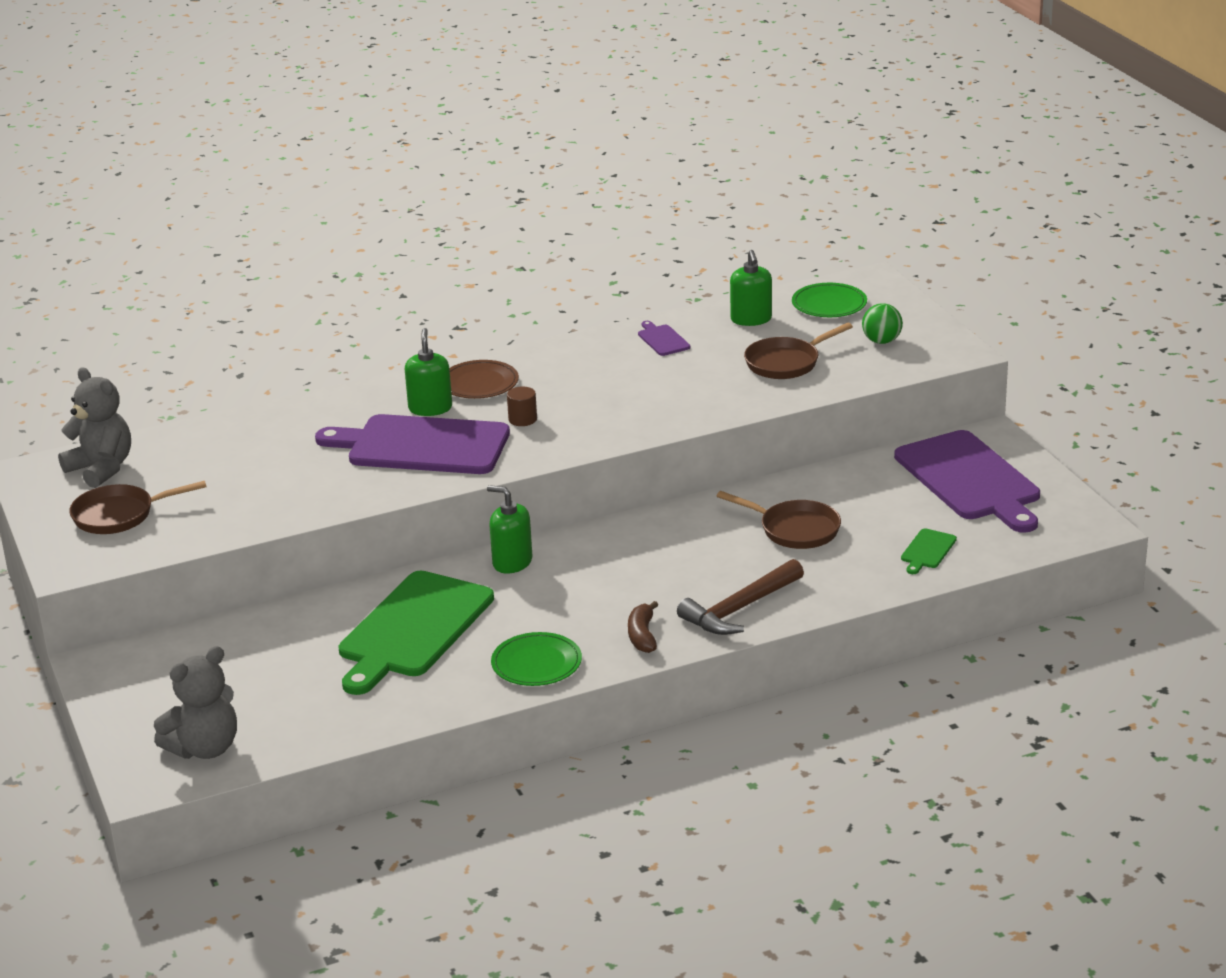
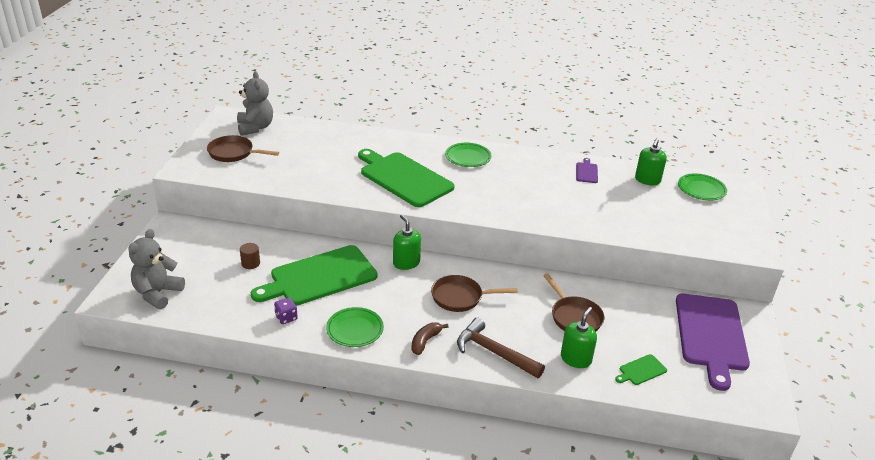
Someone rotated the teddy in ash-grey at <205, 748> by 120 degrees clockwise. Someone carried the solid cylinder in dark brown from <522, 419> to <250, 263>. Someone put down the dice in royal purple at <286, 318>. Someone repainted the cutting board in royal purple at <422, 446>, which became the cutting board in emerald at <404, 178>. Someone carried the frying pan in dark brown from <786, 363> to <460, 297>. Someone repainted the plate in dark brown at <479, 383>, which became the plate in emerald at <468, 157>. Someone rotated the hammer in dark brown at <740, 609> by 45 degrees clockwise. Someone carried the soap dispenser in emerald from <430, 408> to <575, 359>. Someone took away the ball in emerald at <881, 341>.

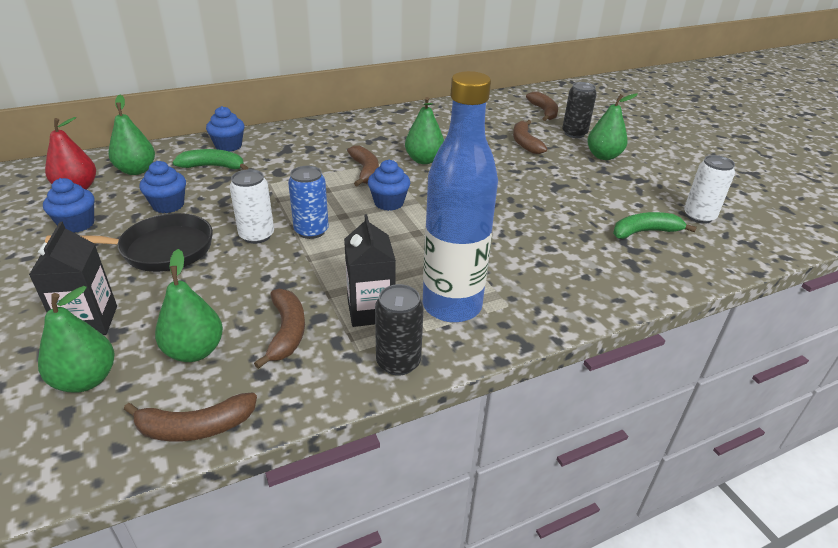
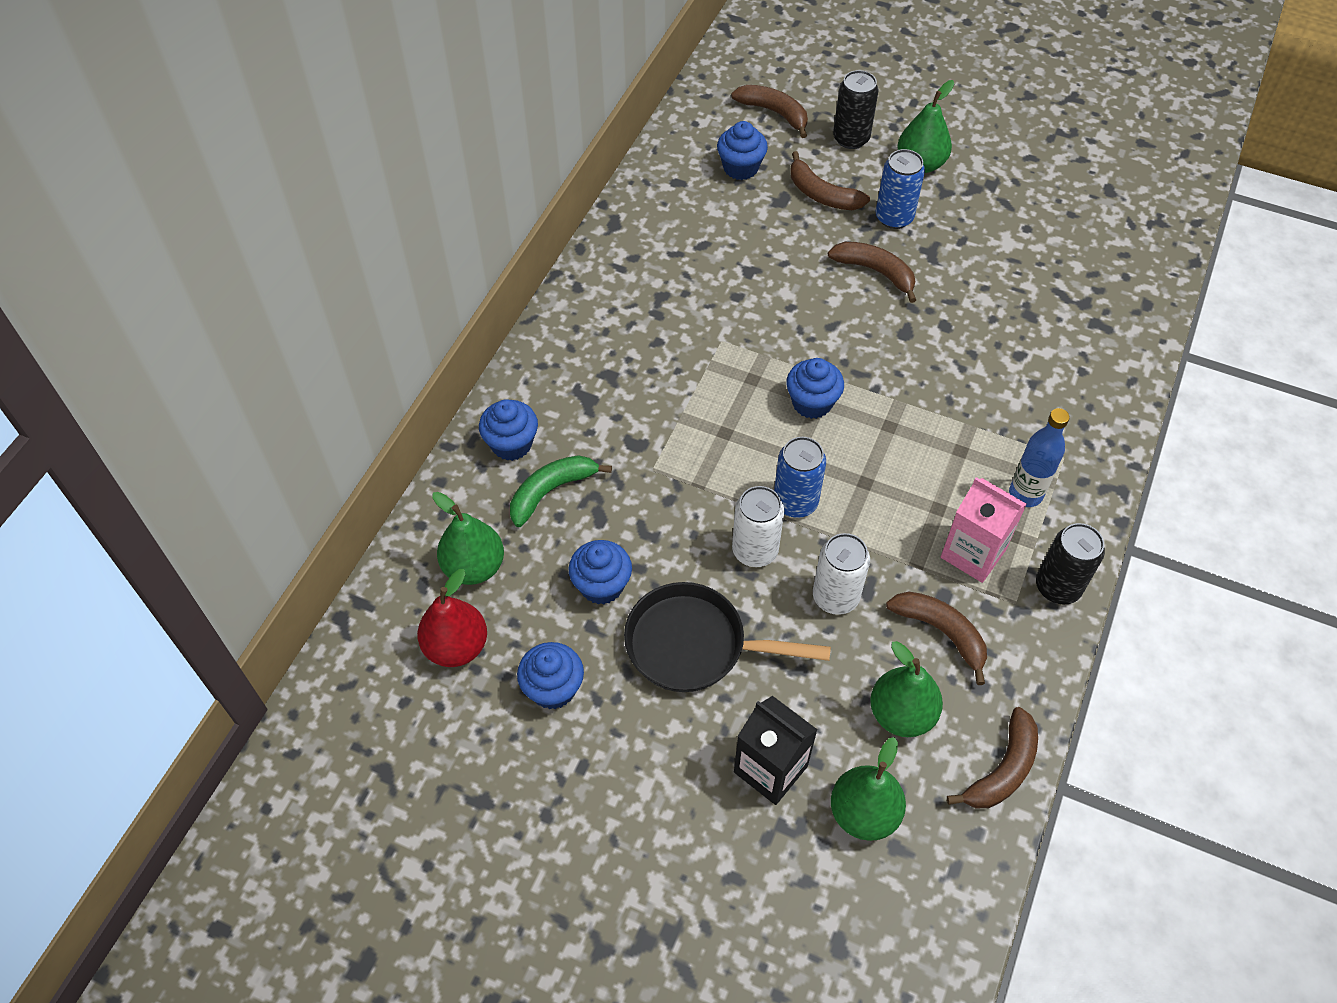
Someone rotated the frying pan in ebony at <160, 250> by 120 degrees counterclockwise. Someone put down the fairy cake in royal blue at <740, 168>. Someone carried the can in white from <699, 216> to <835, 597>. Someone carried the toy banana in dark brown from <365, 171> to <875, 272>. Someone put down the can in royal blue at <894, 217>. Someone repainted the carton in ebony at <370, 310>, which became the carton in rosy at <973, 553>. Someone scaled the bottle in royal blue at <452, 306> by 0.51. Someone took away the toy pear in emerald at <424, 160>. Someone took away the toy banana in emerald at <644, 232>.

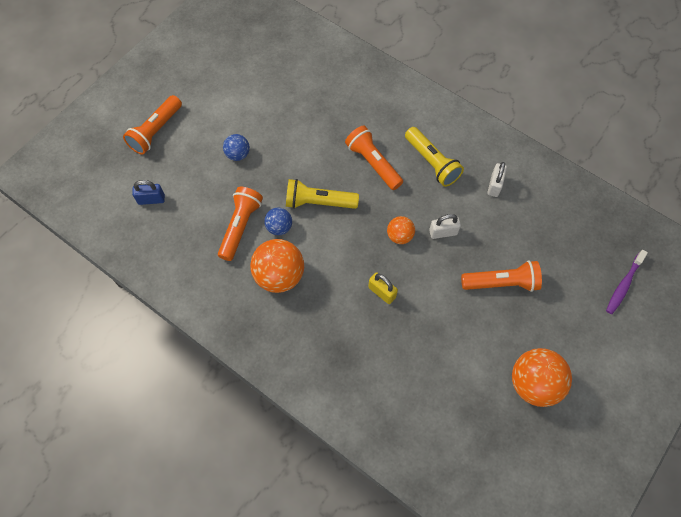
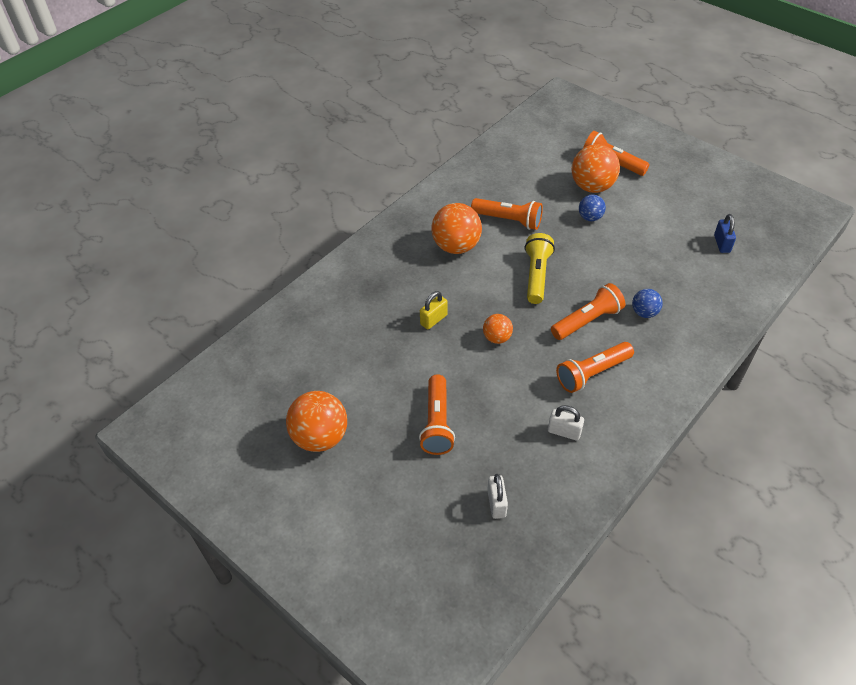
Someone carried the small lock in white from <443, 232> to <496, 503>. Someone repainted the torch in golden at <432, 162>, which became the torch in orange-coloured at <592, 373>. Someone put down the ball in orange-coloured at <592, 187>. Someone carried the ball in royal blue from <279, 227> to <644, 313>. Someone carried the small lock in royal blue from <151, 199> to <722, 244>. Someone took away the toothbrush in royal purple at <623, 285>.

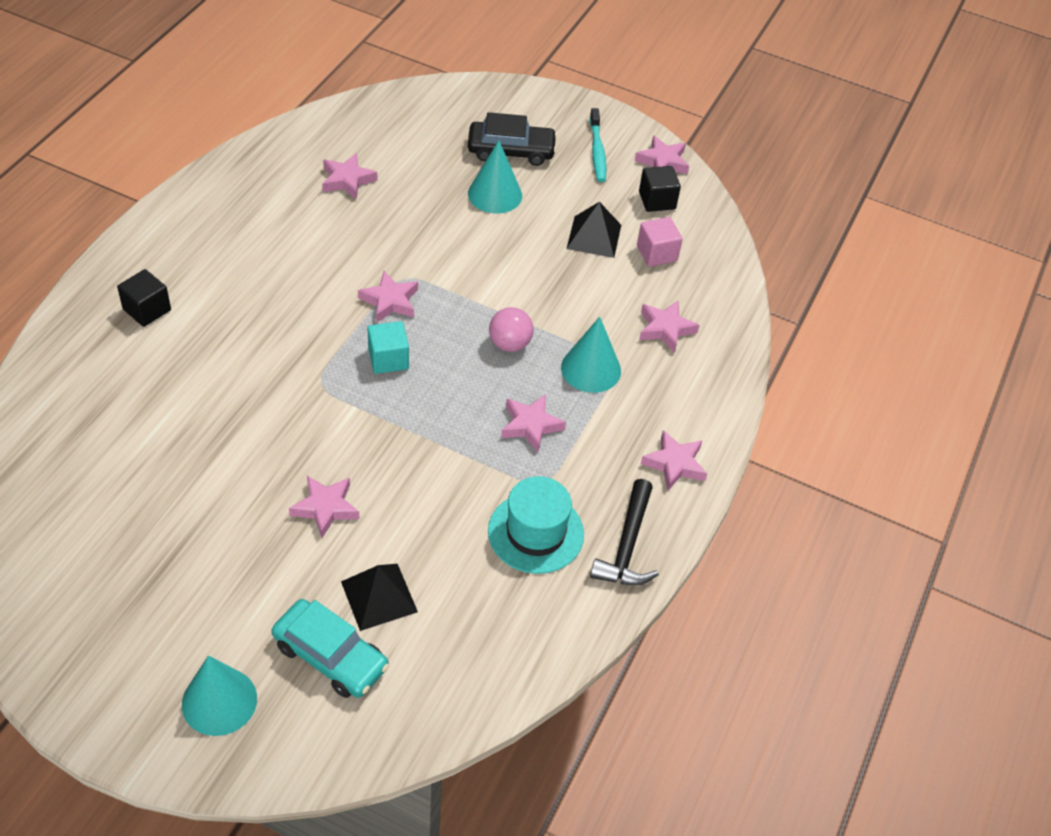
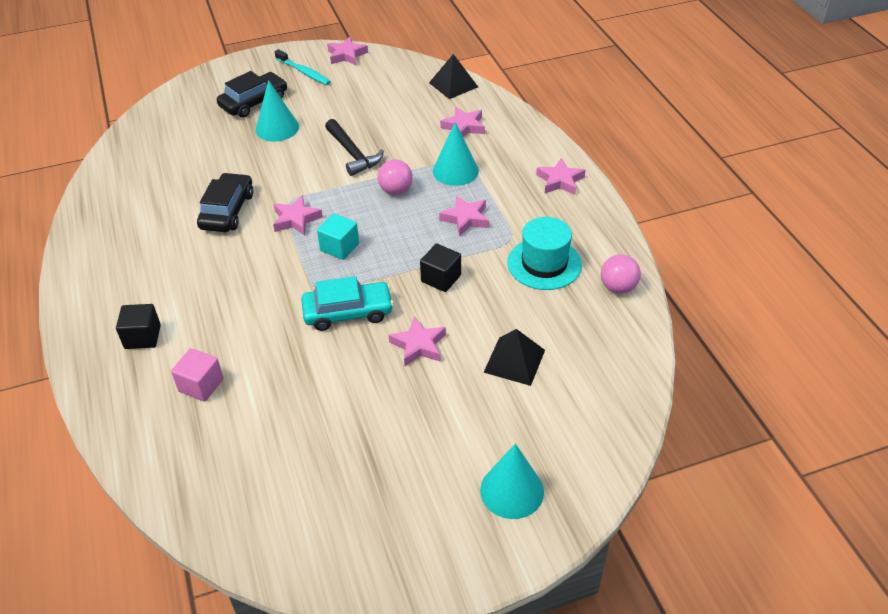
Someone carried the cube in rosy from <657, 253> to <201, 385>. Someone put down the toy car in ebony at <227, 211>. Someone carried the toy car in aqua from <330, 656> to <348, 312>. Someone carried the hammer in ebony from <627, 546> to <353, 154>. Someone carried the cube in ebony from <657, 200> to <441, 278>. Someone carried the pyramid shape in ebony from <594, 236> to <453, 85>. Someone put down the ball in rosy at <618, 287>. Someone took away the star shape in rosy at <347, 180>.

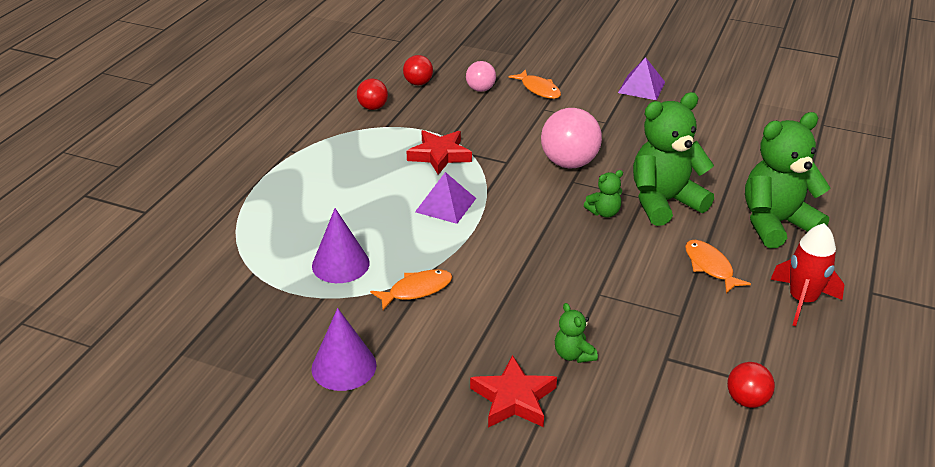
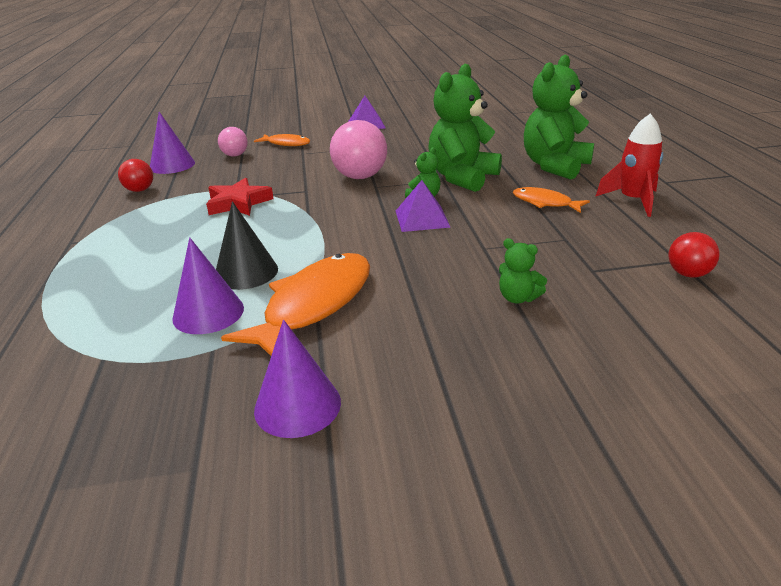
Someone swapped the ball in crimson at <418, 83> for the cone in royal purple at <172, 165>. Someone put down the cone in ebony at <246, 272>. Someone scaled the fish in orange-coloured at <416, 290> by 1.86. Someone carried the pyramid shape in royal purple from <445, 205> to <422, 218>. Someone took away the star shape in crimson at <514, 398>.

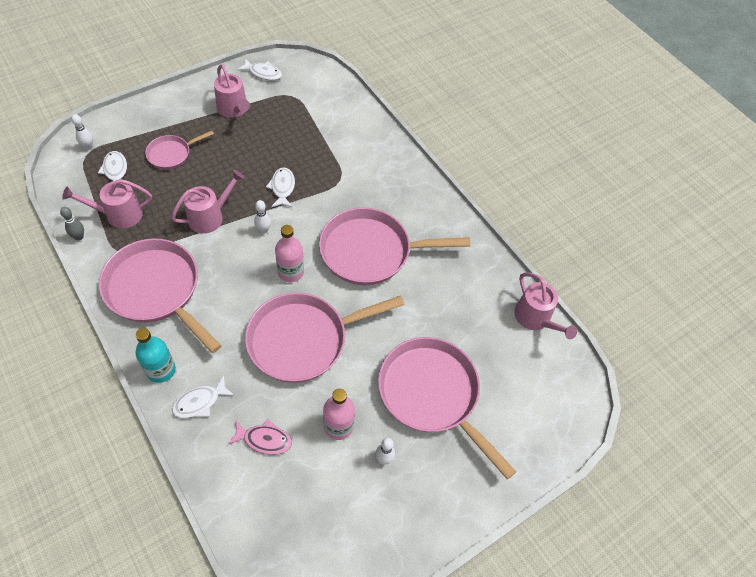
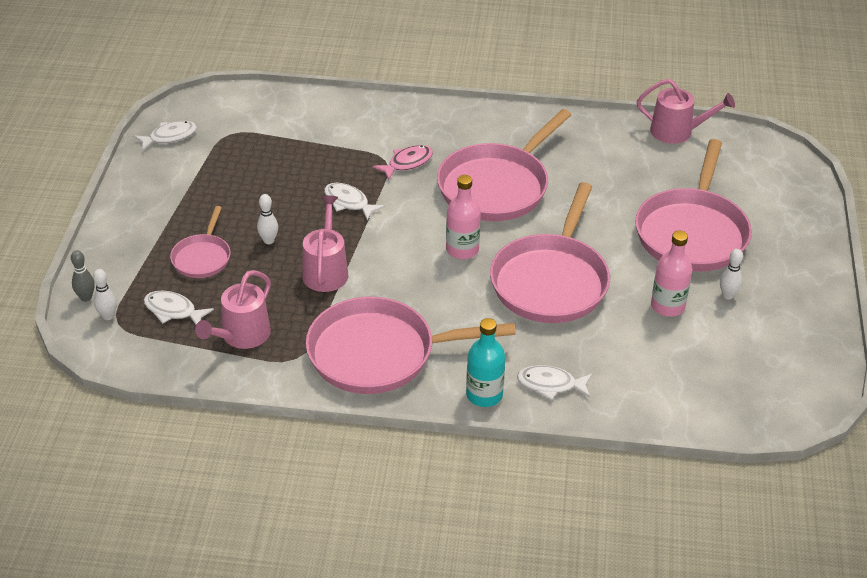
Someone carried the bowling pin in ash-grey from <79, 237> to <86, 297>. Someone carried the bowling pin in white from <263, 230> to <269, 241>. Someone carried the fish in rosy from <264, 440> to <407, 163>. Someone rotated the fish in white at <200, 402> by 90 degrees clockwise. Someone rotated the frying pan in rosy at <432, 394> by 75 degrees counterclockwise. Someone took away the watering pot in rosy at <234, 109>.

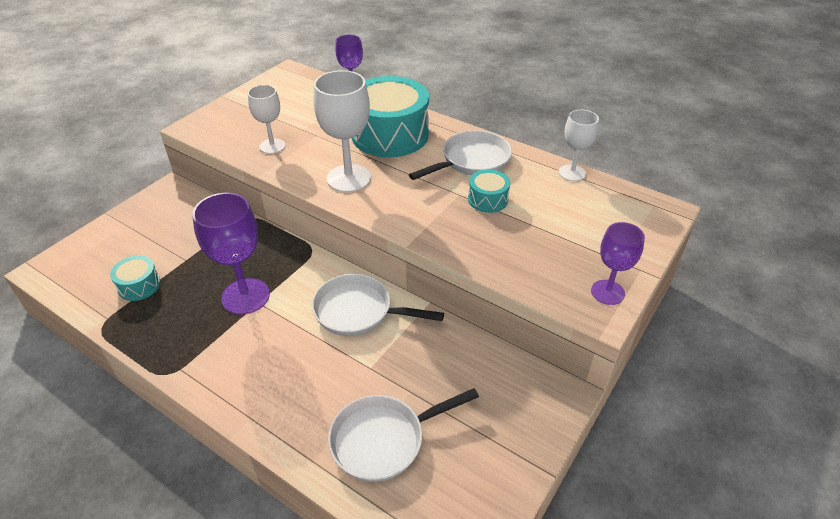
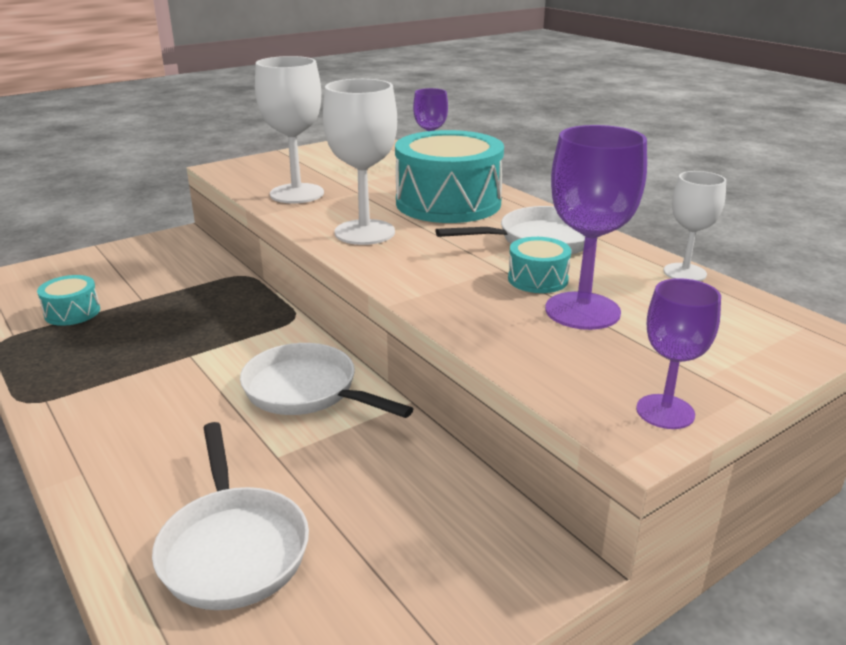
Someone rotated the frying pan in white at <383, 440> by 105 degrees counterclockwise. Someone scaled the goblet in white at <272, 146> by 1.63. Someone carried the goblet in royal purple from <245, 296> to <582, 311>.

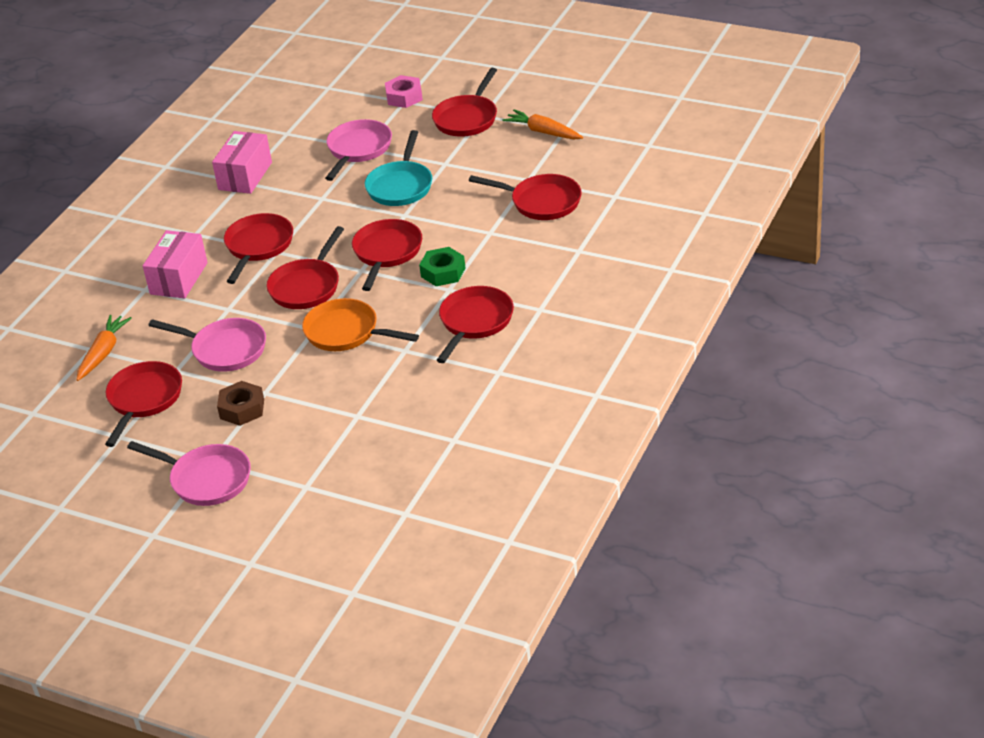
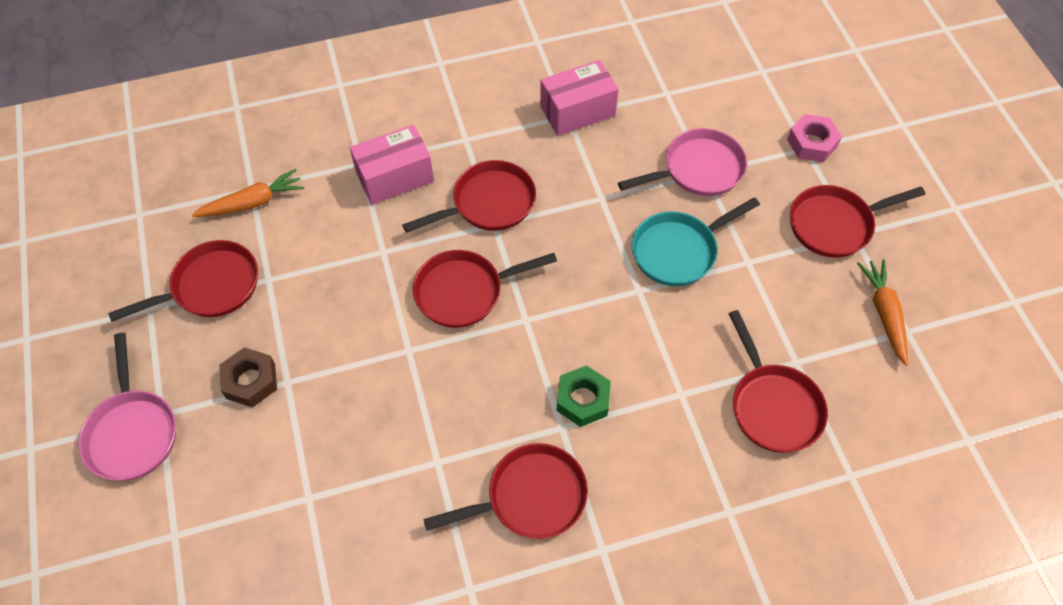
Someone took away the frying pan in rosy at <225, 350>. Someone took away the frying pan in orange-coloured at <346, 332>. Someone took away the frying pan in crimson at <387, 253>.

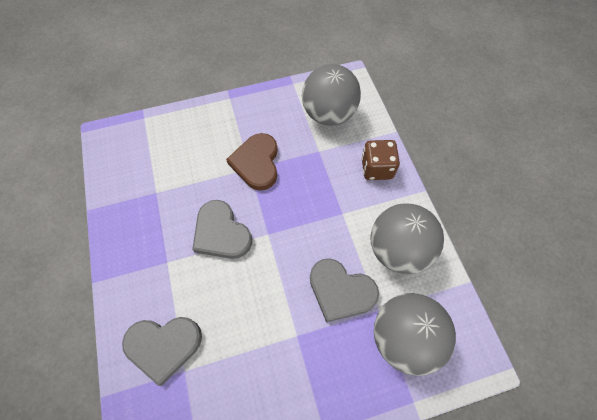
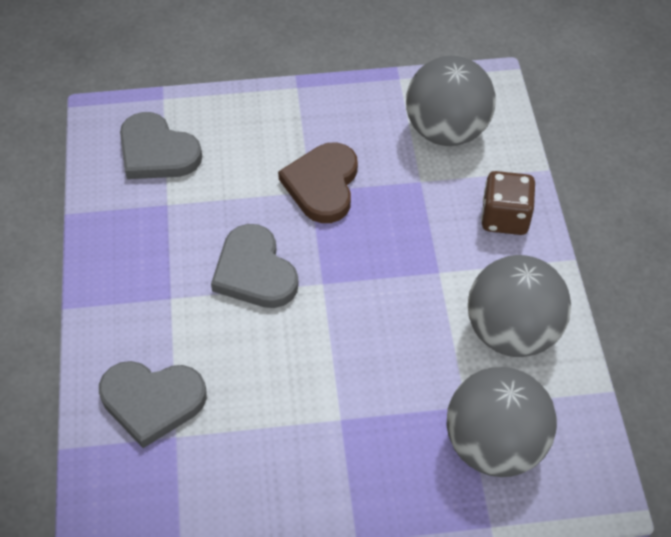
Someone carried the love heart in ash-grey from <340, 291> to <157, 152>.

